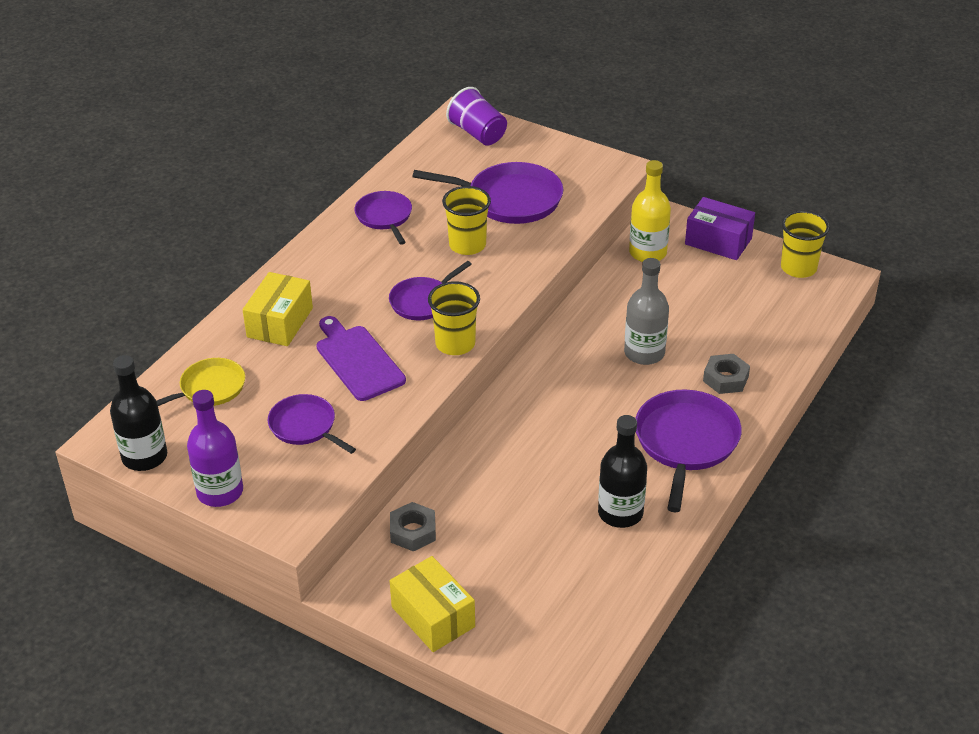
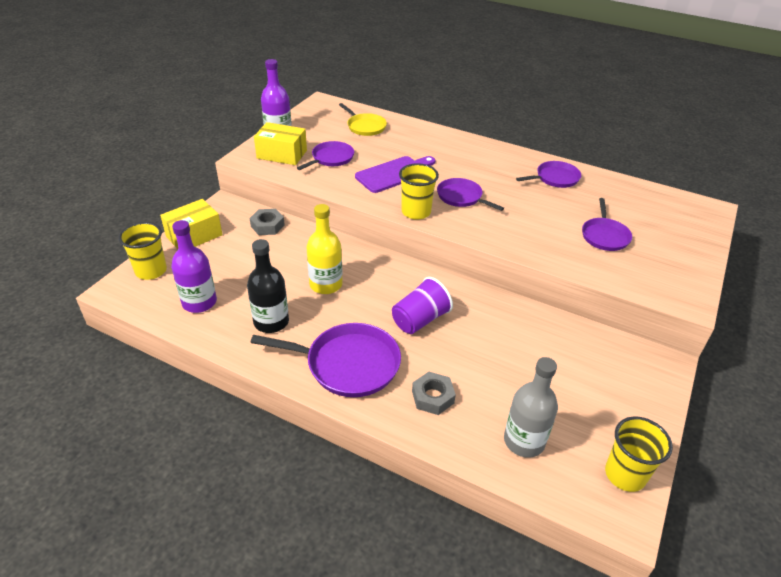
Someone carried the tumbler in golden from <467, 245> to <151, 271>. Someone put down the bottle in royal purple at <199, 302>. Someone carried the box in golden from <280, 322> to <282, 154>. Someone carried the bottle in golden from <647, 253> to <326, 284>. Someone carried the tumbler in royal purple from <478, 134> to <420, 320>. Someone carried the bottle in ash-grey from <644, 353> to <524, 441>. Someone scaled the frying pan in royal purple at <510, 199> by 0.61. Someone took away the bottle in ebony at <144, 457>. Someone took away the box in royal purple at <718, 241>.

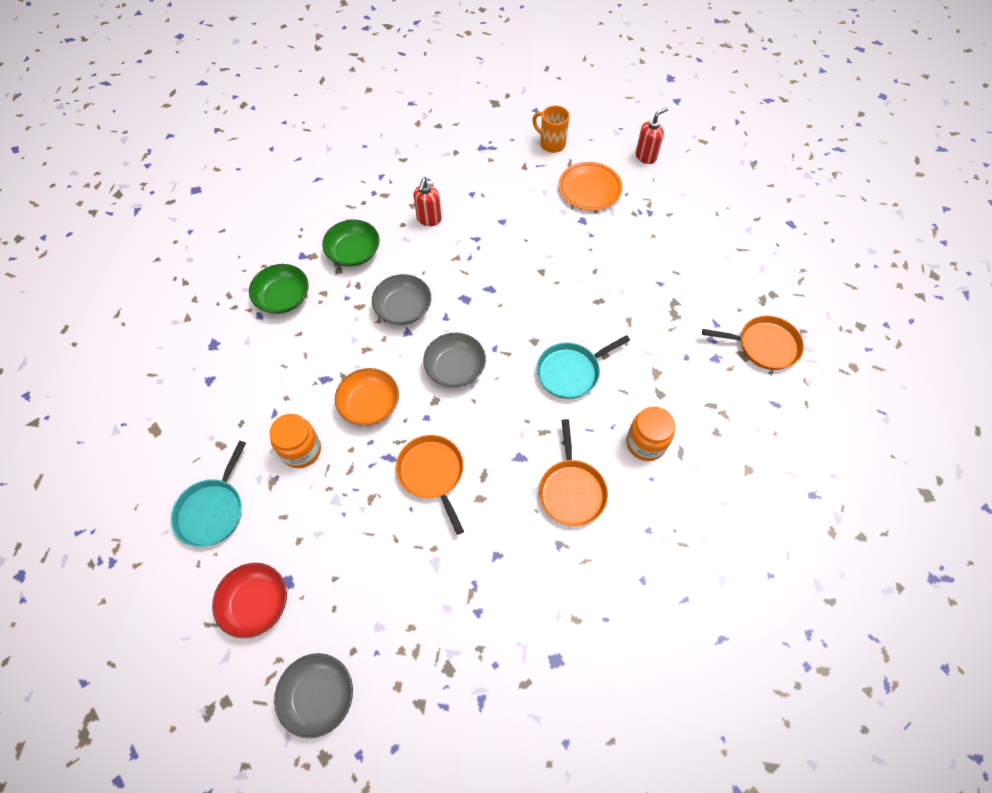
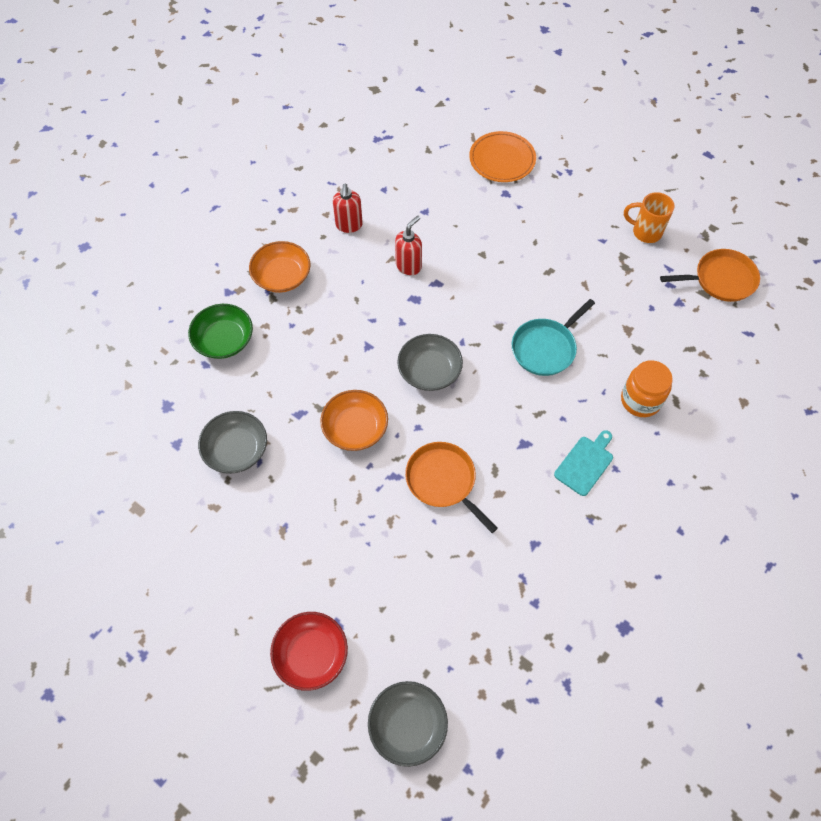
Someone carried the serving bowl in ash-grey from <403, 308> to <236, 449>. Someone repainted the serving bowl in emerald at <353, 252>, which became the serving bowl in orange-coloured at <282, 276>. Someone carried the soap dispenser in crimson from <646, 156> to <408, 266>. Someone swapped the frying pan in orange-coloured at <571, 491> for the cutting board in aqua at <585, 463>. Someone carried the coffee mug in orange-coloured from <551, 144> to <645, 232>. Someone took away the frying pan in aqua at <212, 511>. Someone took away the preserve jar in orange-coloured at <301, 450>.

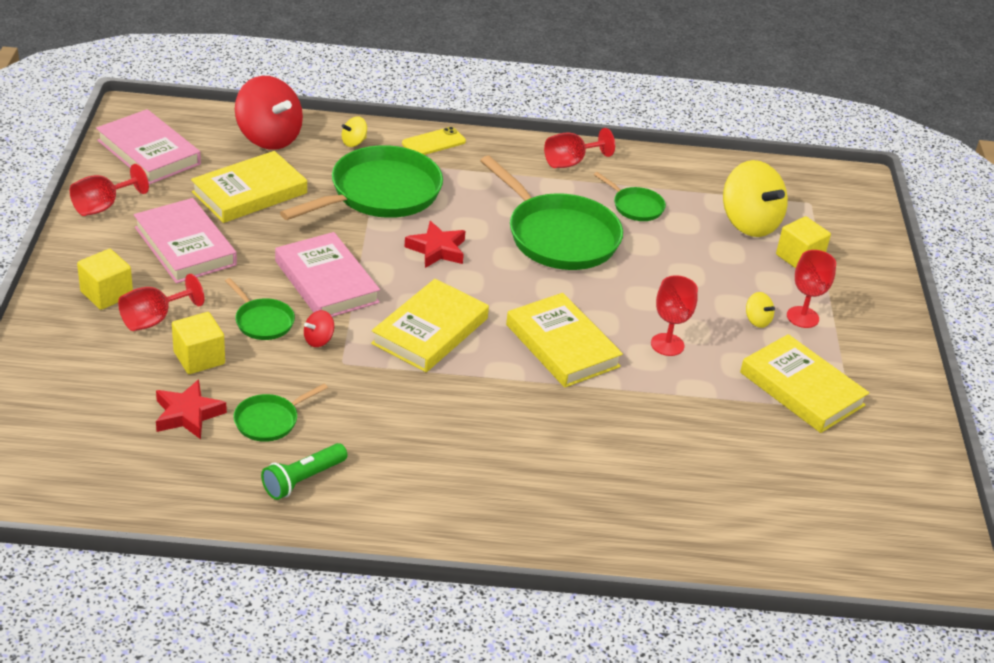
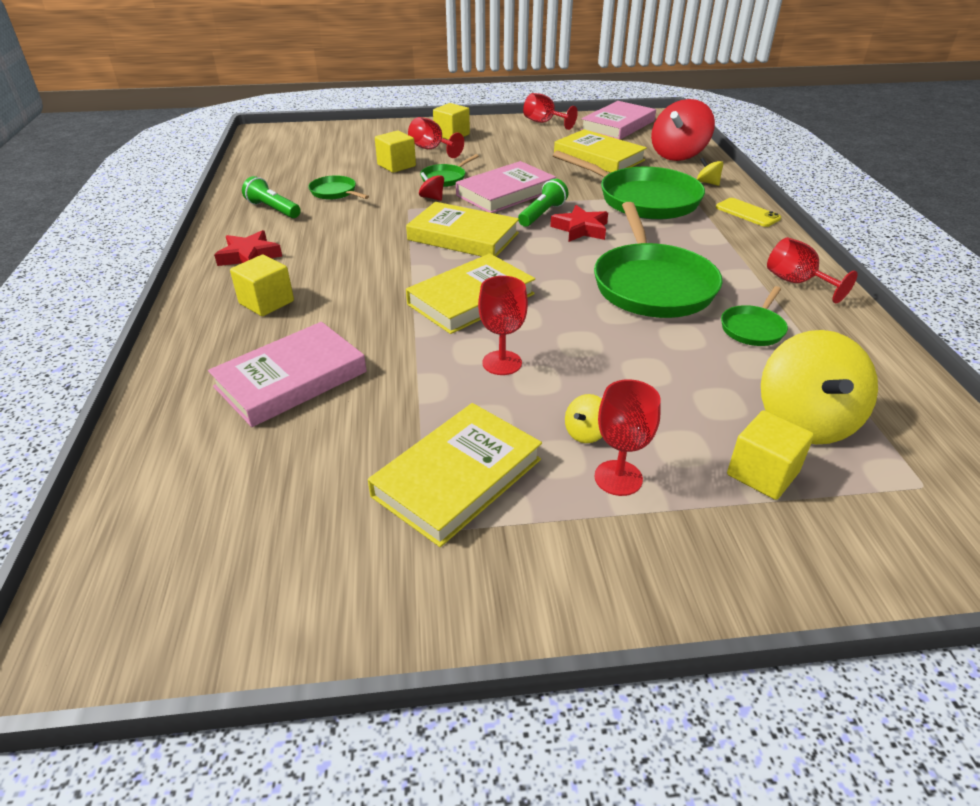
Someone carried the book in rosy from <185, 246> to <291, 379>. Someone carried the star shape in crimson from <188, 414> to <249, 256>. Someone put down the cube in golden at <266, 302>. Someone put down the torch in emerald at <542, 214>. Someone rotated the frying pan in emerald at <558, 236> by 45 degrees counterclockwise. Someone rotated the toy top in golden at <749, 223> by 45 degrees counterclockwise.

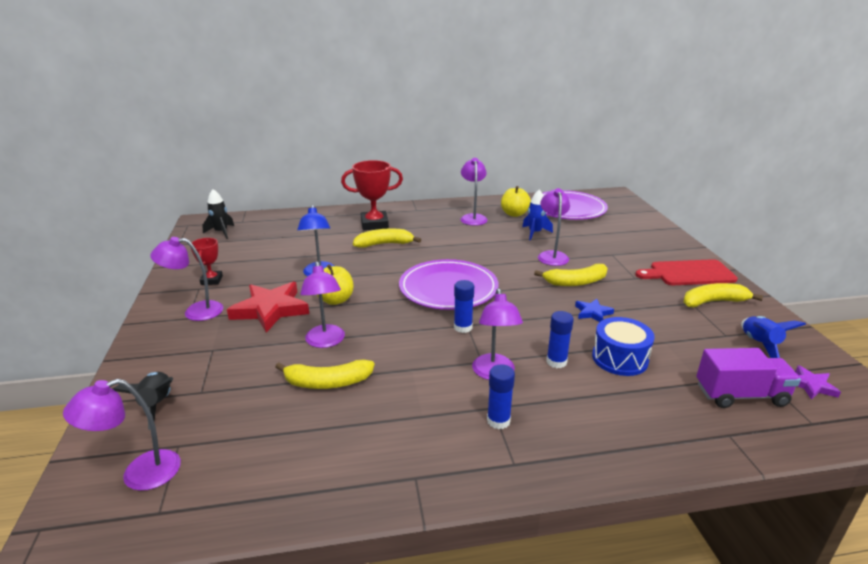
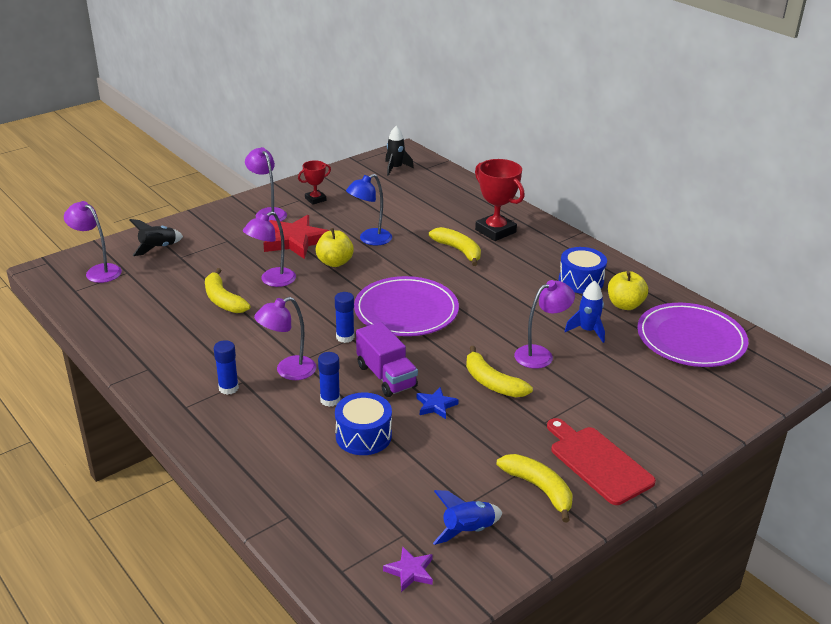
Someone carried the lorry in royal purple from <741, 395> to <386, 376>. Someone swapped the lamp in royal purple at <473, 217> for the drum in royal blue at <581, 281>.

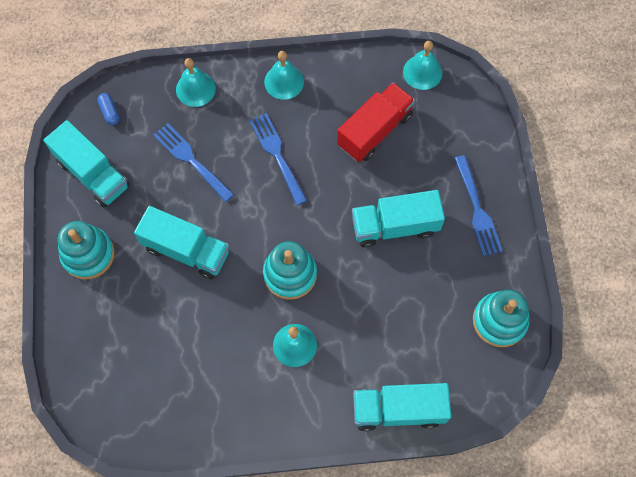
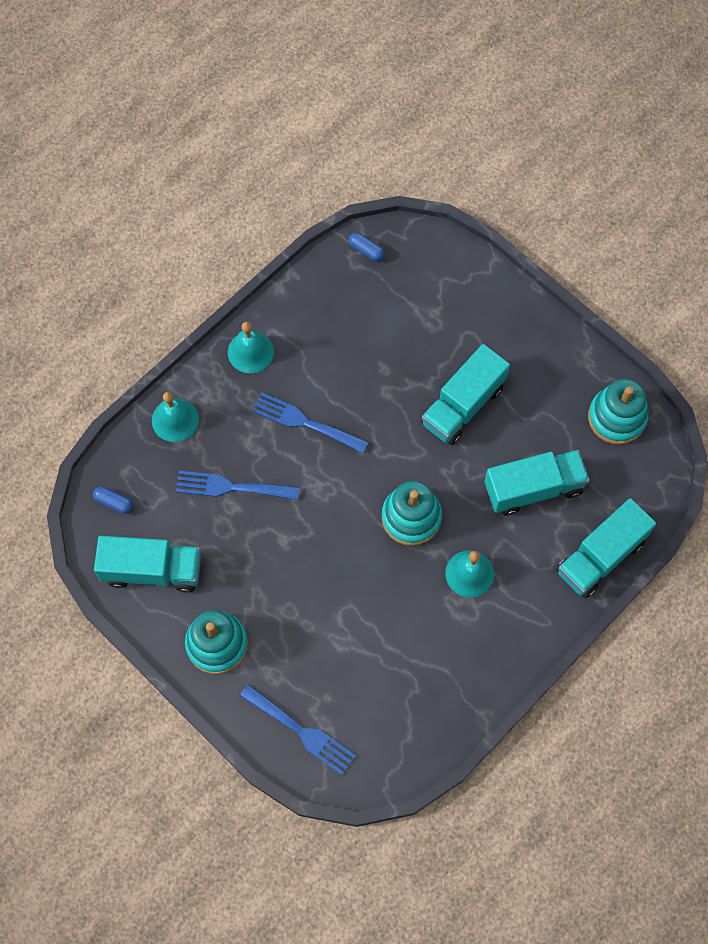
Someone carried the table fork in royal blue from <477, 209> to <301, 731>. Someone swapped the school bell in aqua at <422, 72> for the capsule in royal blue at <366, 250>. Someone carried the lorry in aqua from <186, 250> to <533, 488>. Someone took away the lorry in crimson at <374, 131>.

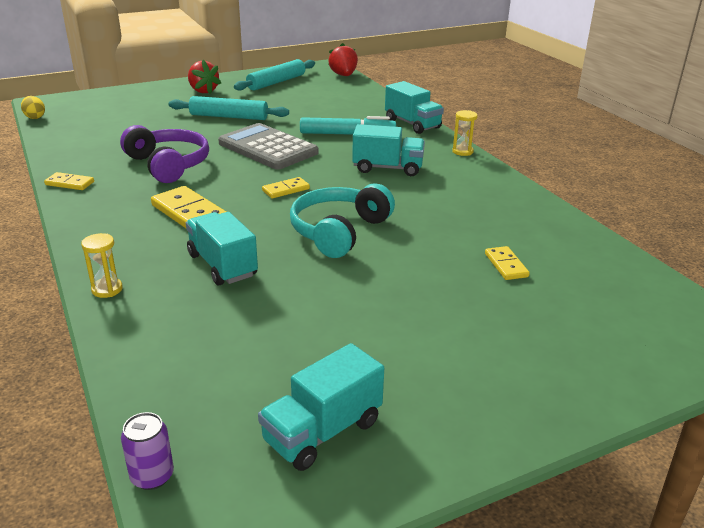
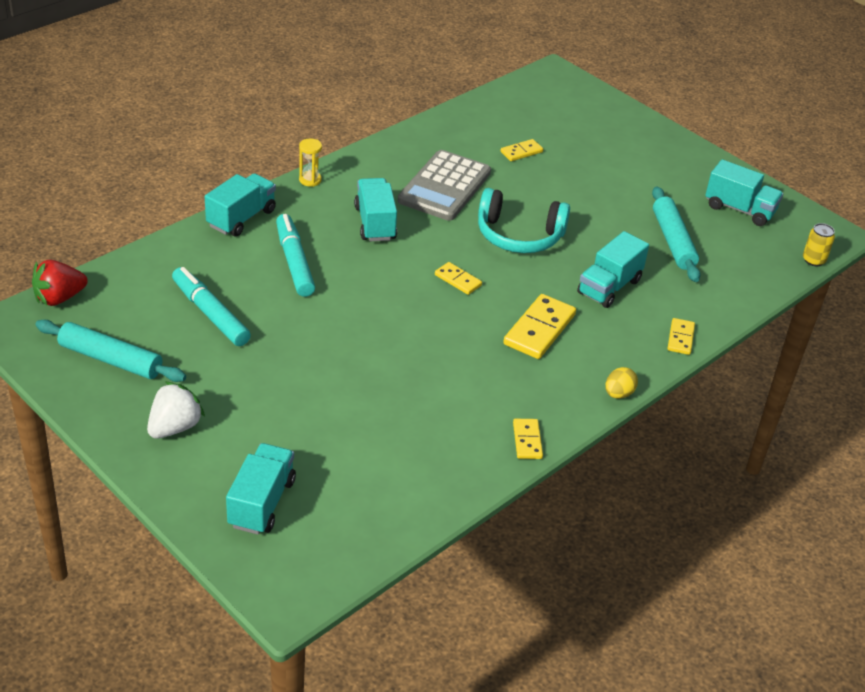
Someone repainted the toy strawberry in crimson at <203, 91>, which became the toy strawberry in white at <175, 427>. Someone put down the marker pen in aqua at <210, 313>. Someone put down the lorry in aqua at <261, 503>. Someone carried the adding machine in ash-grey from <267, 148> to <444, 187>. Someone carried the egg shape in golden from <35, 117> to <618, 394>. Someone carried the dough roller in aqua from <229, 116> to <672, 241>. Someone swapped the sandglass in golden at <107, 289> for the domino piece in golden at <680, 338>. Someone repainted the can in royal purple at <152, 476>, which became the can in golden at <813, 260>. Someone took away the headphones in royal purple at <168, 165>.

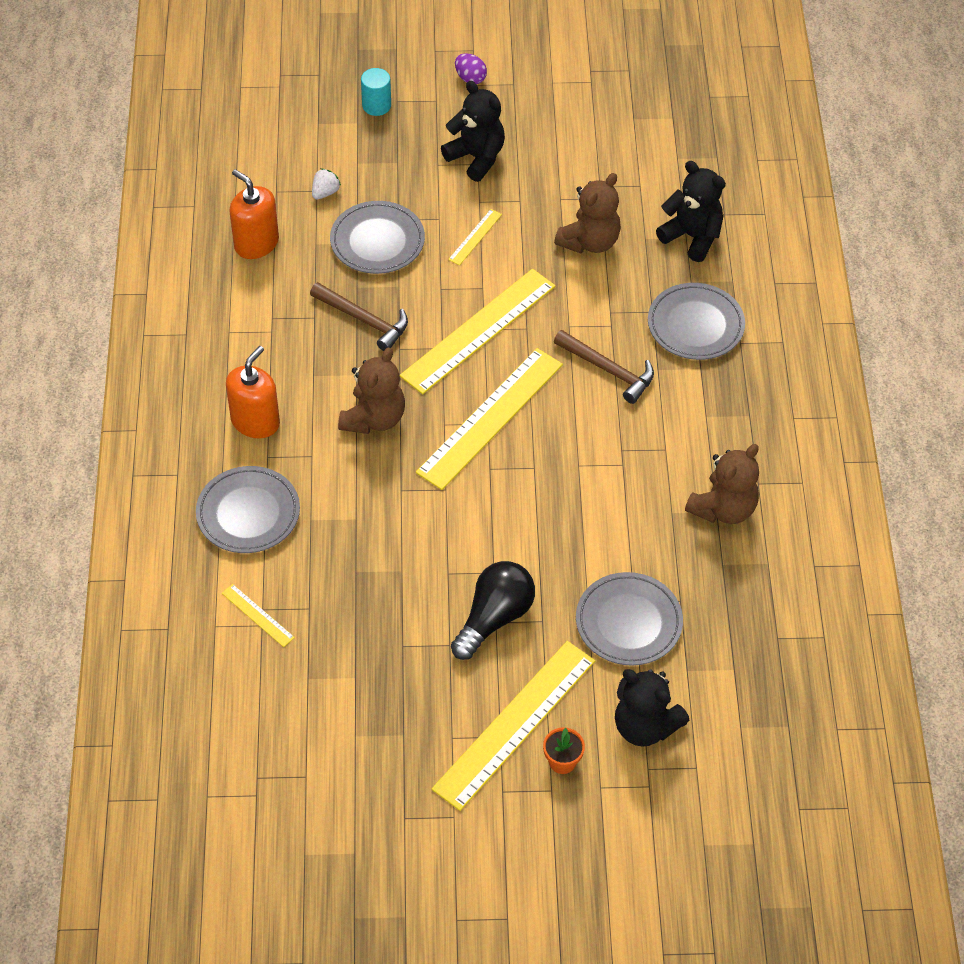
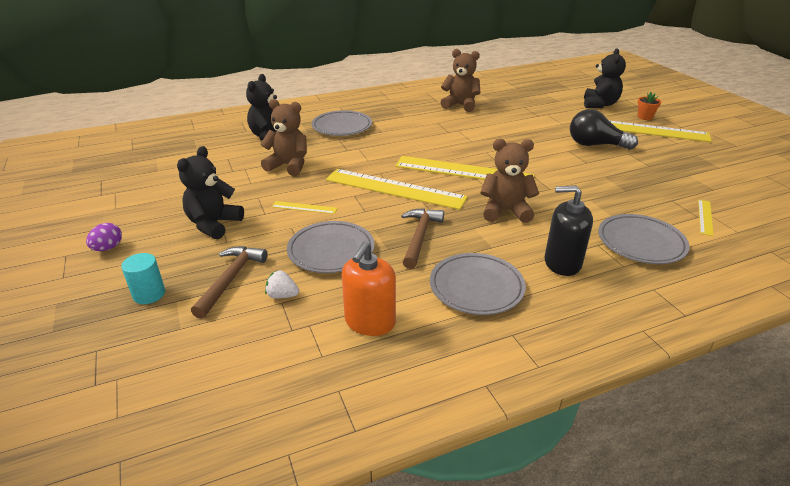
Someone carried the hammer in dark brown from <609, 370> to <231, 279>. Someone carried the plate in ash-grey from <628, 622> to <476, 287>. Someone repainted the soap dispenser in orange-coloured at <255, 421>, which became the soap dispenser in ebony at <562, 263>.

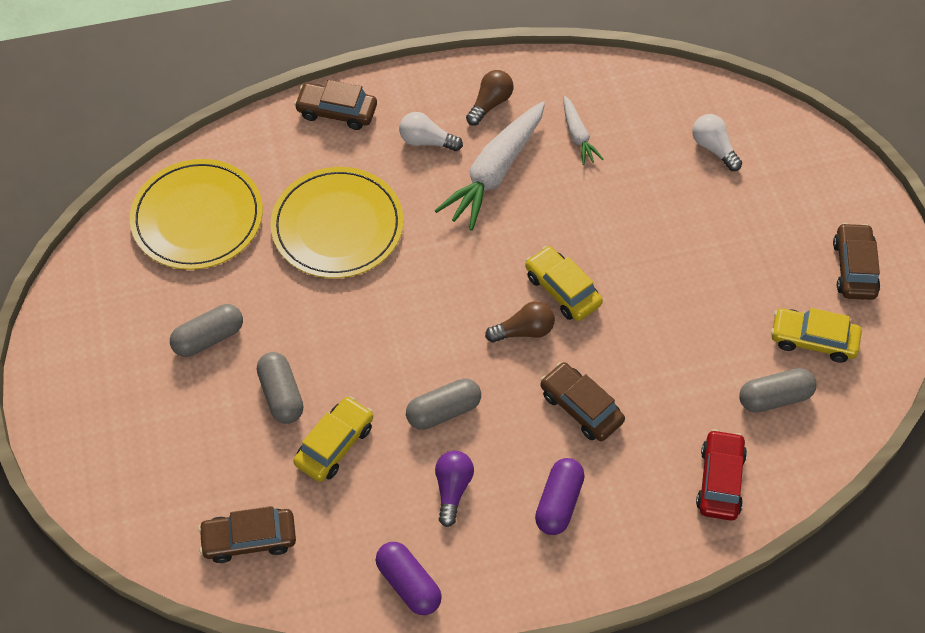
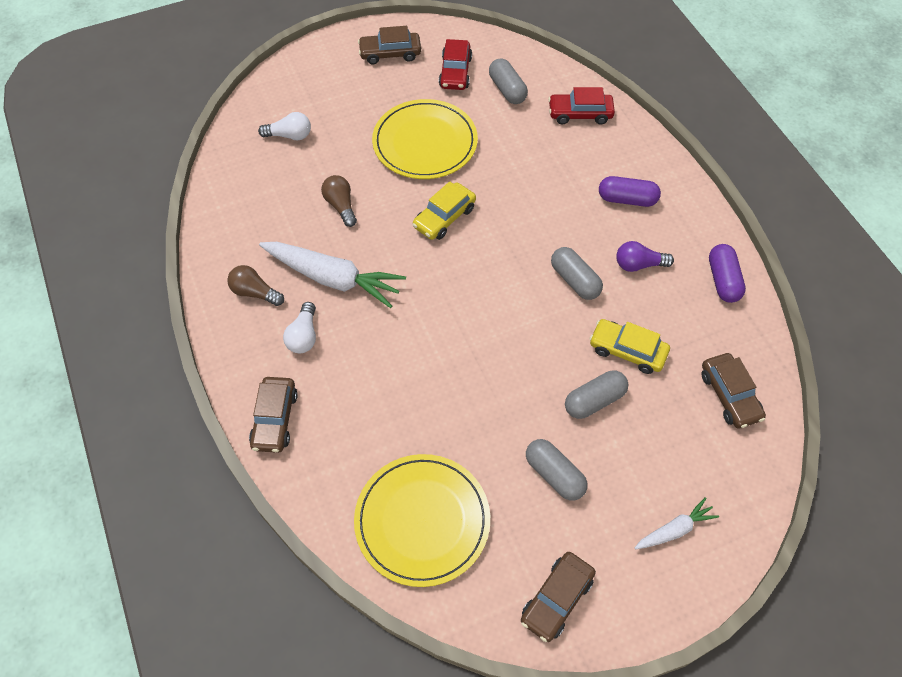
Someone rotated the lightbulb in white at <713, 148> by 135 degrees counterclockwise. Someone carried the lightbulb in dark brown from <524, 331> to <341, 206>. Someone carried the plate in golden from <337, 226> to <425, 142>. Someone repainted the toy car in golden at <813, 340>, which became the toy car in crimson at <455, 72>. Someone carried the toy car in dark brown from <581, 407> to <557, 599>. Someone carried the toy carrot in white from <578, 136> to <675, 529>. Someone rotated the capsule in royal purple at <409, 584> by 45 degrees counterclockwise.

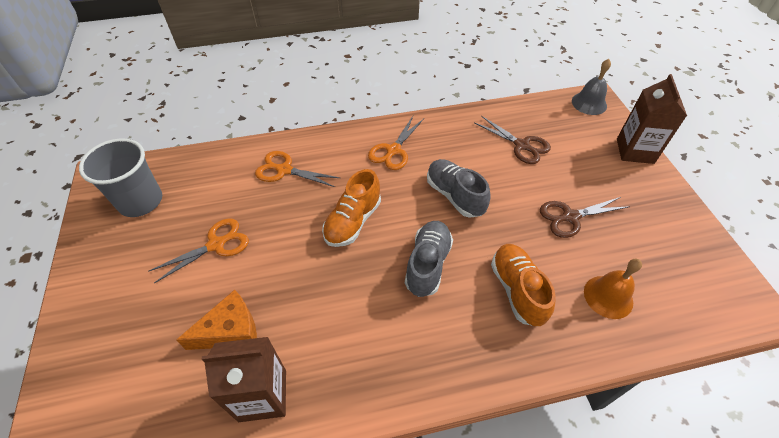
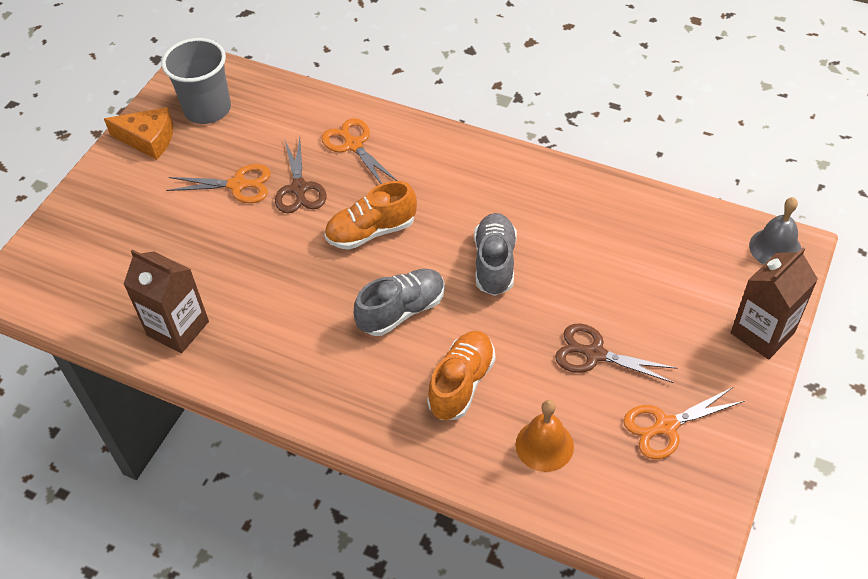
Someone carried the cheese wedge in orange-coloured from <230, 330> to <148, 139>. Someone carried the scissors in dark brown from <521, 145> to <299, 188>. Someone carried the scissors in orange-coloured from <393, 150> to <666, 426>.

